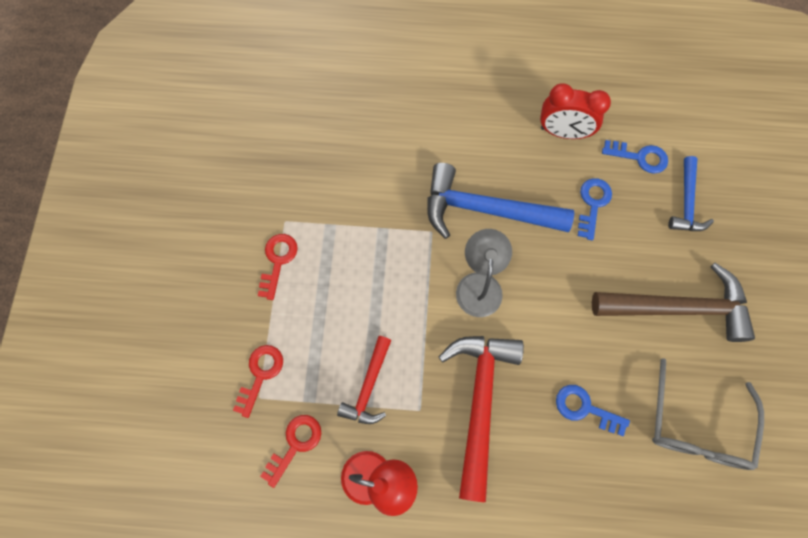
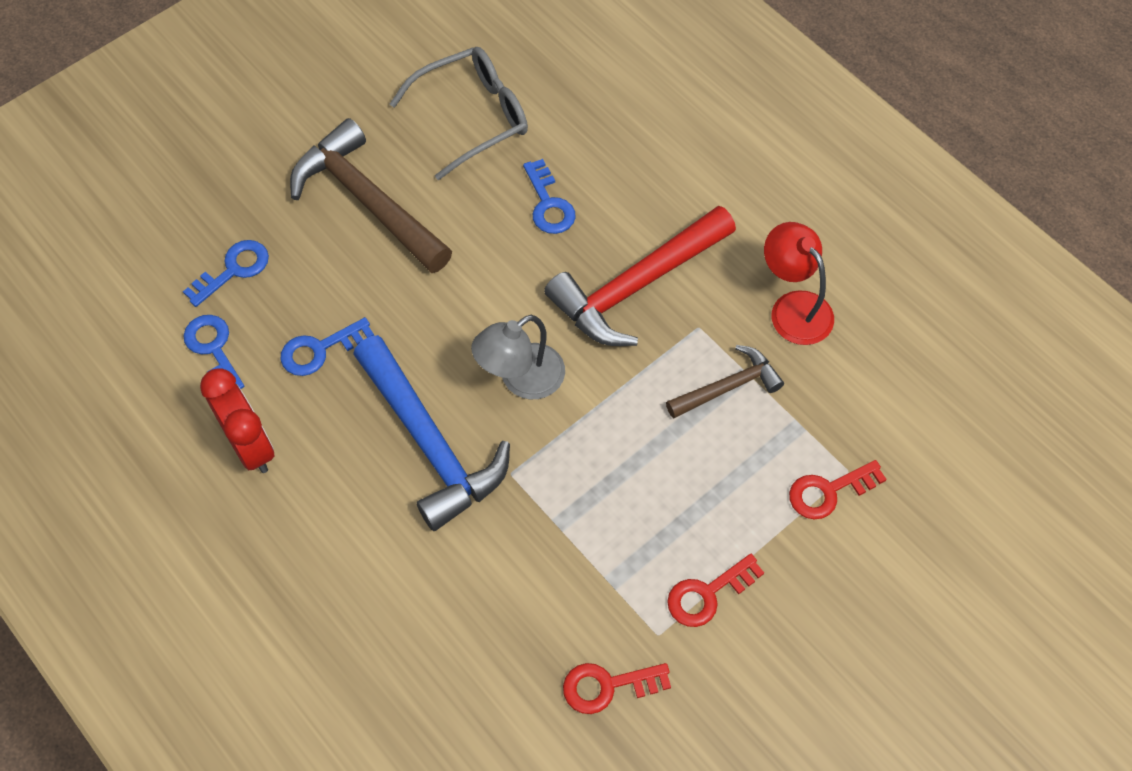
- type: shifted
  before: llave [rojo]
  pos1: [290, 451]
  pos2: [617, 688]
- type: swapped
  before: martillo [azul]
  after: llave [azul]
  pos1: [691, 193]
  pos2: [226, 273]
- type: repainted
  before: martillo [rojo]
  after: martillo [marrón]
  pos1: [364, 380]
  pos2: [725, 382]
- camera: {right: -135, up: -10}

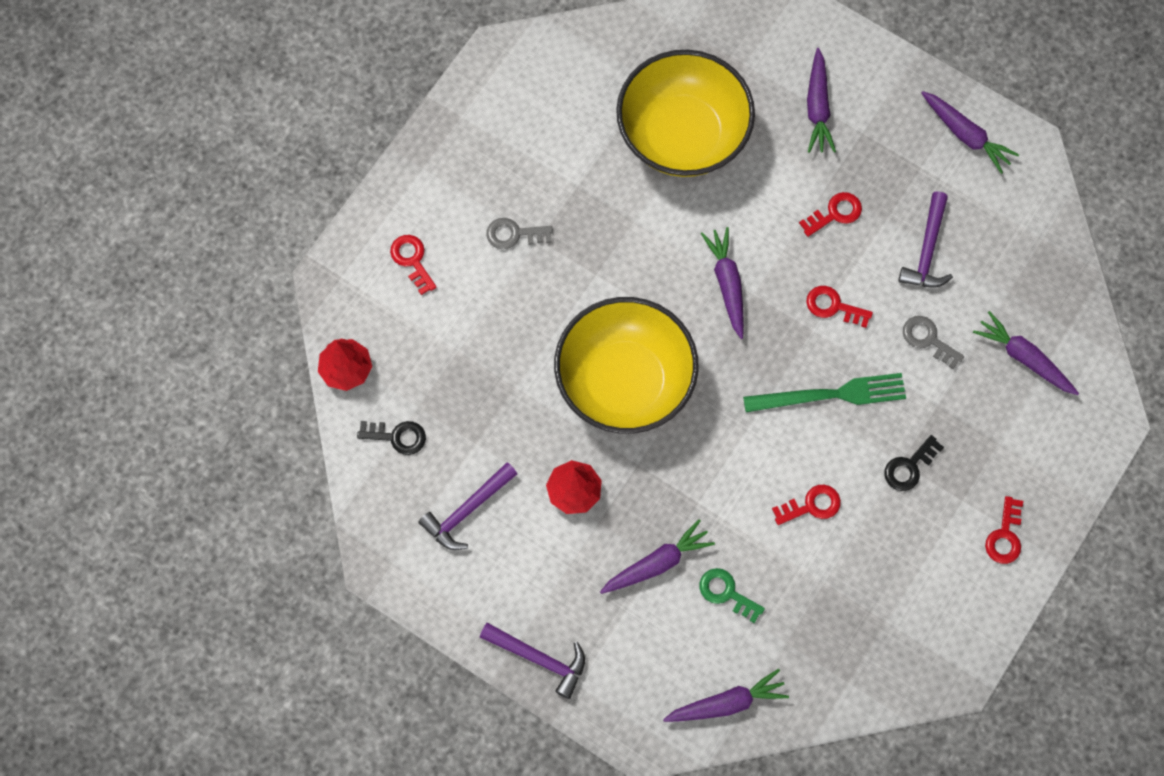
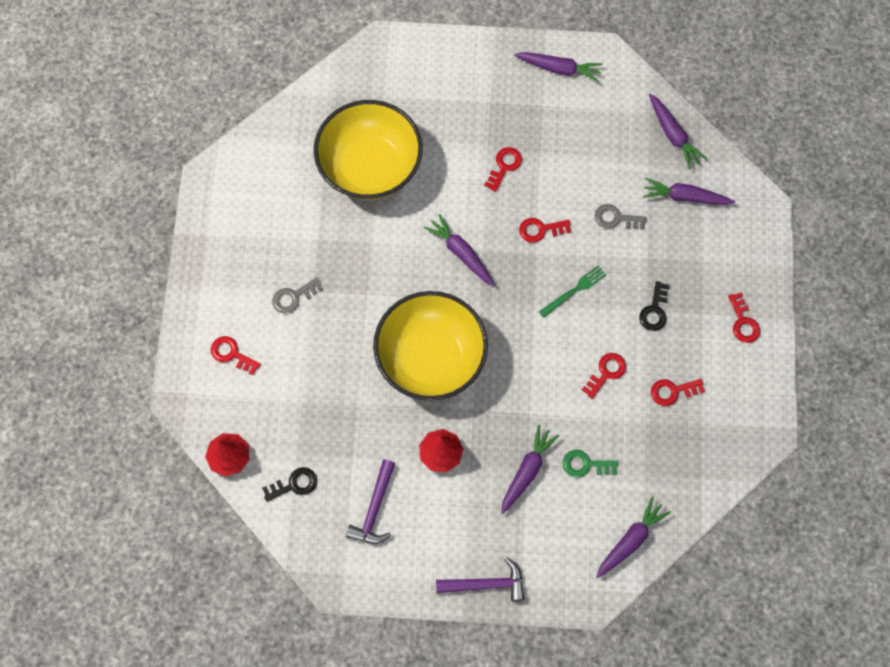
- type: gone
  before: martillo [morado]
  pos1: [925, 239]
- type: new
  after: llave [rojo]
  pos2: [678, 392]
- type: shifted
  before: zanahoria [morado]
  pos1: [821, 100]
  pos2: [678, 131]
- type: scaled
  before: tenedor [verde]
  pos1: [824, 392]
  pos2: [572, 291]
  scale: 0.63
- camera: {right: -30, up: 0}

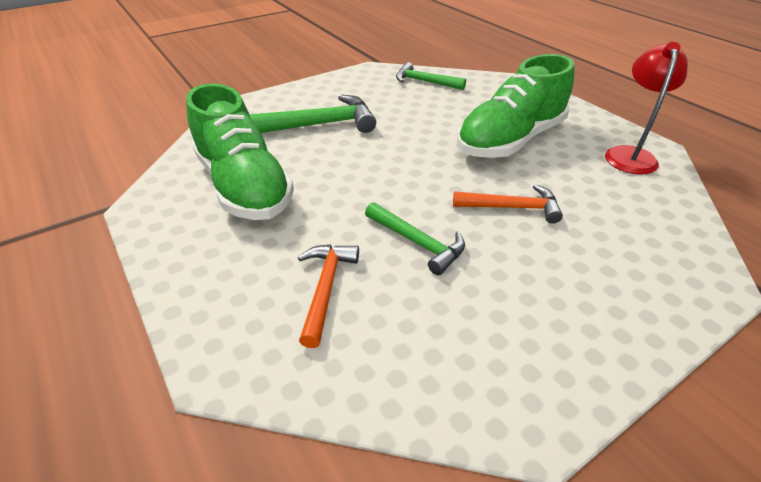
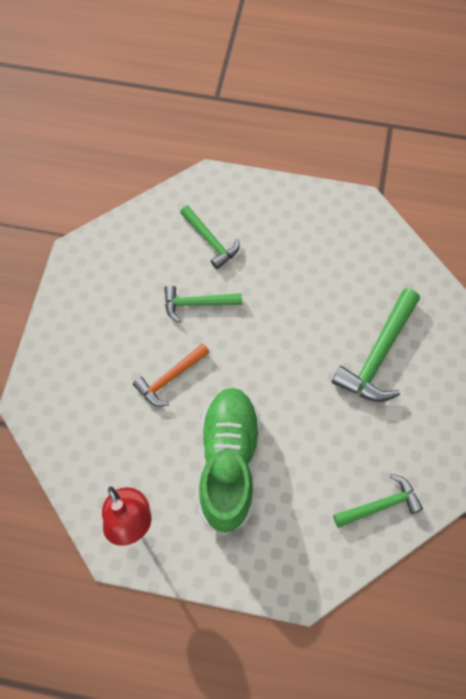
- type: gone
  before: zapato [verde]
  pos1: [240, 151]
- type: repainted
  before: martillo [naranja]
  after: martillo [verde]
  pos1: [328, 296]
  pos2: [210, 237]
- camera: {right: 135, up: 25}

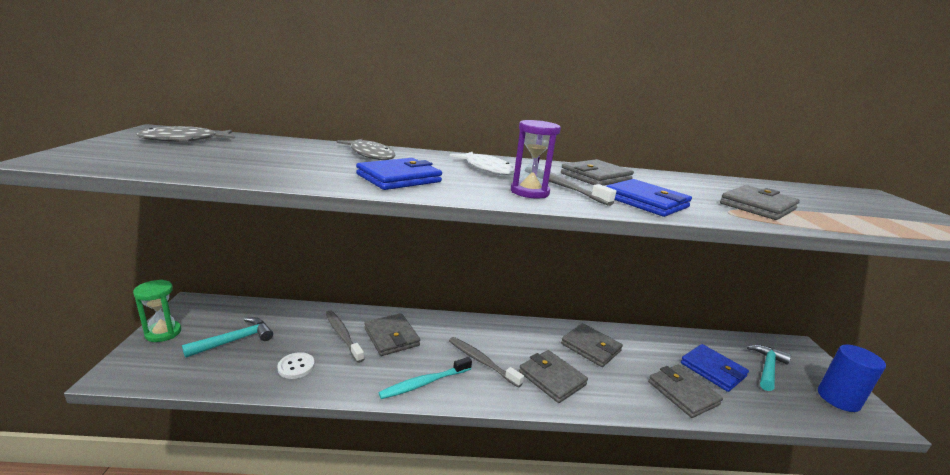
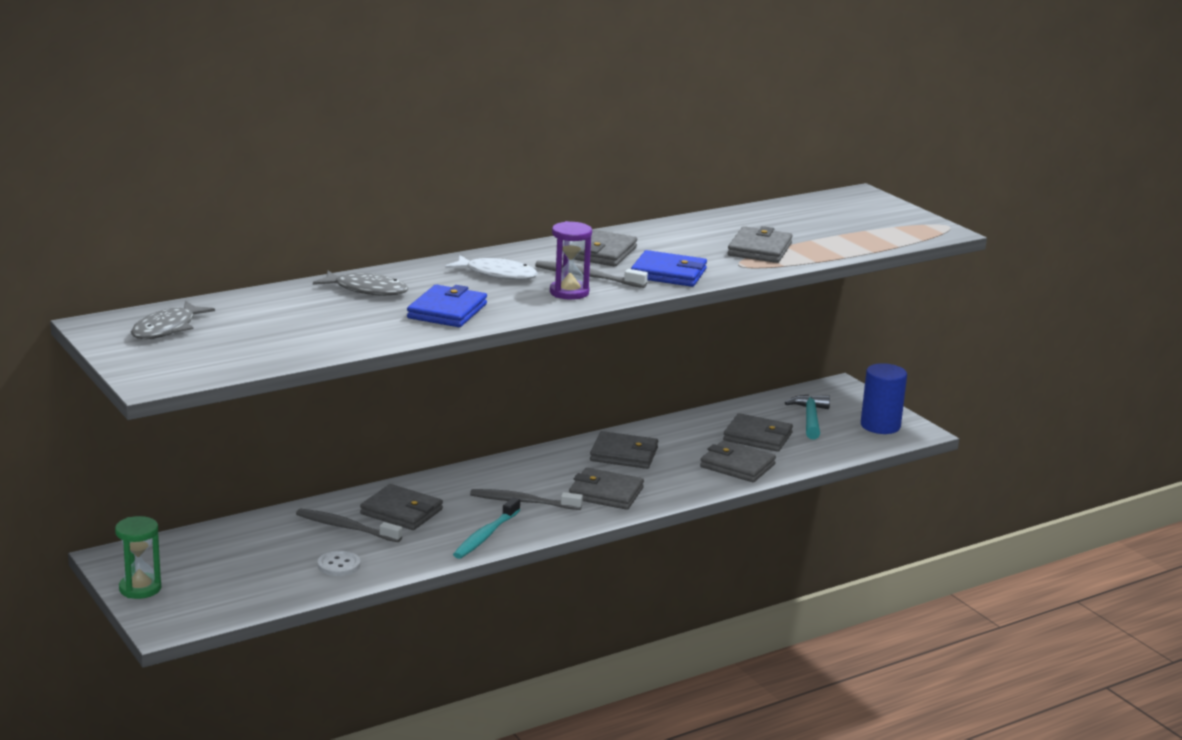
- type: gone
  before: martillo [turquesa]
  pos1: [227, 337]
- type: repainted
  before: cartera [azul]
  after: cartera [gris]
  pos1: [715, 368]
  pos2: [758, 432]
- camera: {right: -30, up: 0}

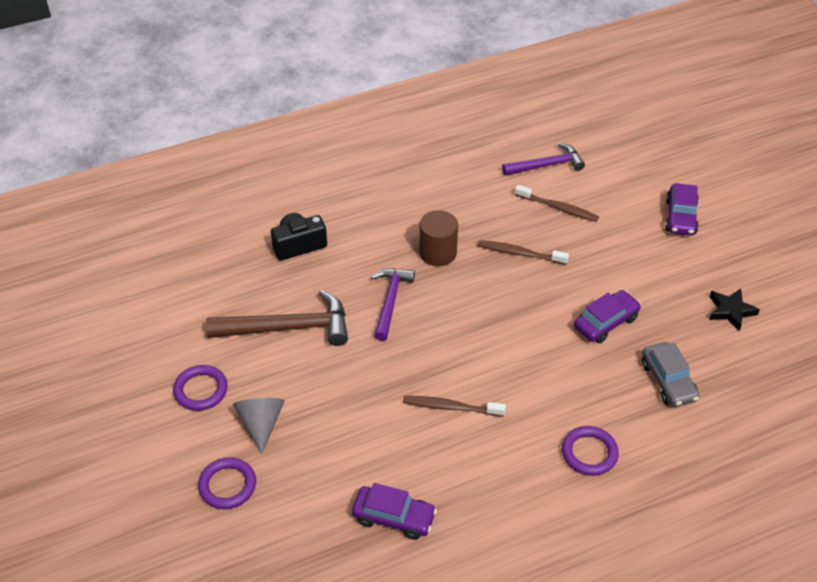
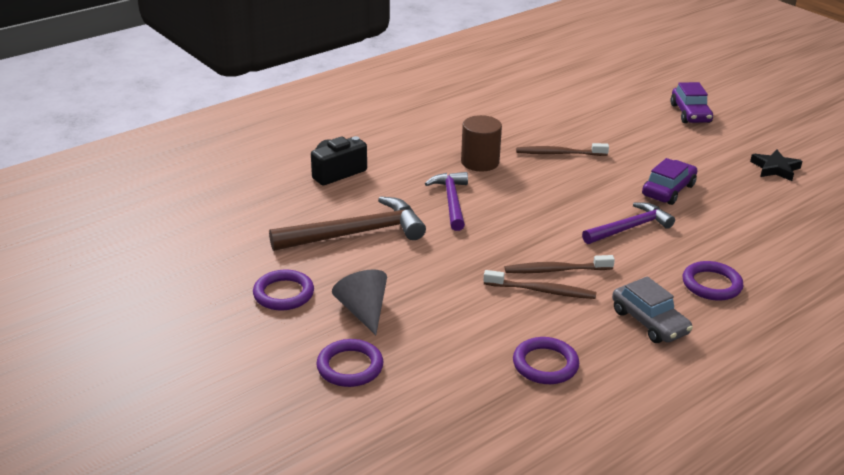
- type: shifted
  before: martillo [morado]
  pos1: [543, 159]
  pos2: [628, 223]
- type: shifted
  before: cepillo de dientes [marrón]
  pos1: [557, 203]
  pos2: [539, 284]
- type: shifted
  before: coche [gris]
  pos1: [670, 374]
  pos2: [652, 309]
- type: swapped
  before: coche [morado]
  after: anillo [morado]
  pos1: [394, 511]
  pos2: [546, 360]
- camera: {right: -15, up: -15}

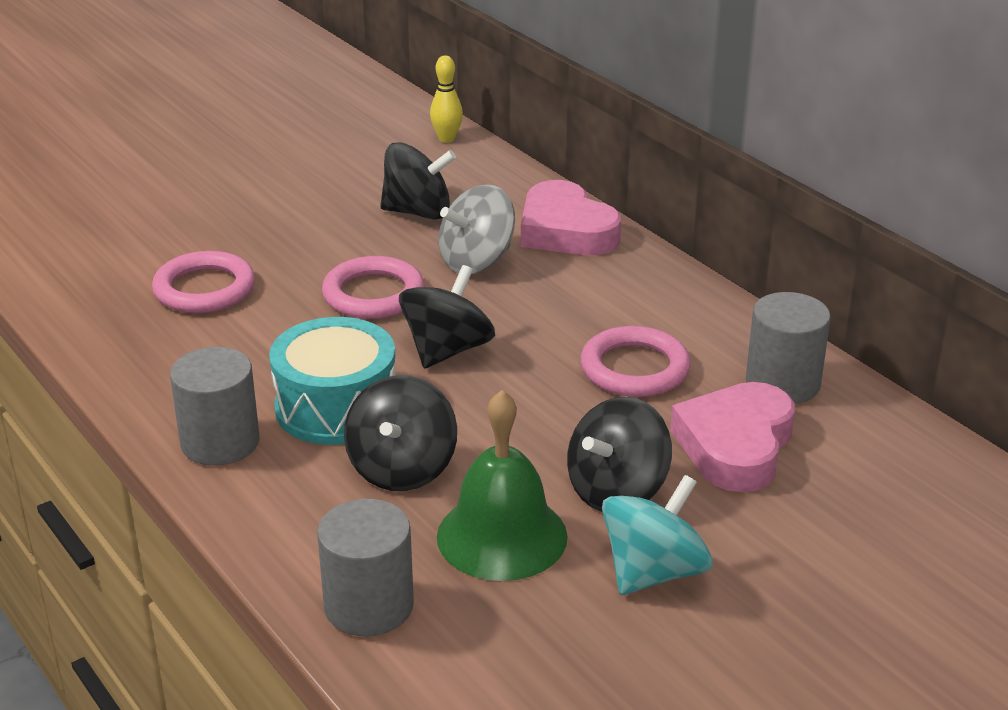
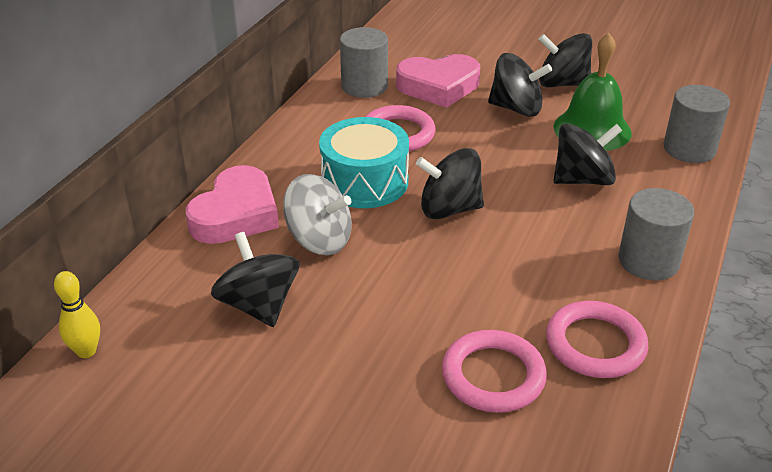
- type: shifted
  before: tambor [turquesa]
  pos1: [332, 381]
  pos2: [364, 162]
- type: shifted
  before: anillo [rosa]
  pos1: [373, 287]
  pos2: [597, 339]
- type: repainted
  before: peonza [turquesa]
  after: peonza [negro]
  pos1: [657, 535]
  pos2: [565, 60]
- camera: {right: -120, up: 5}

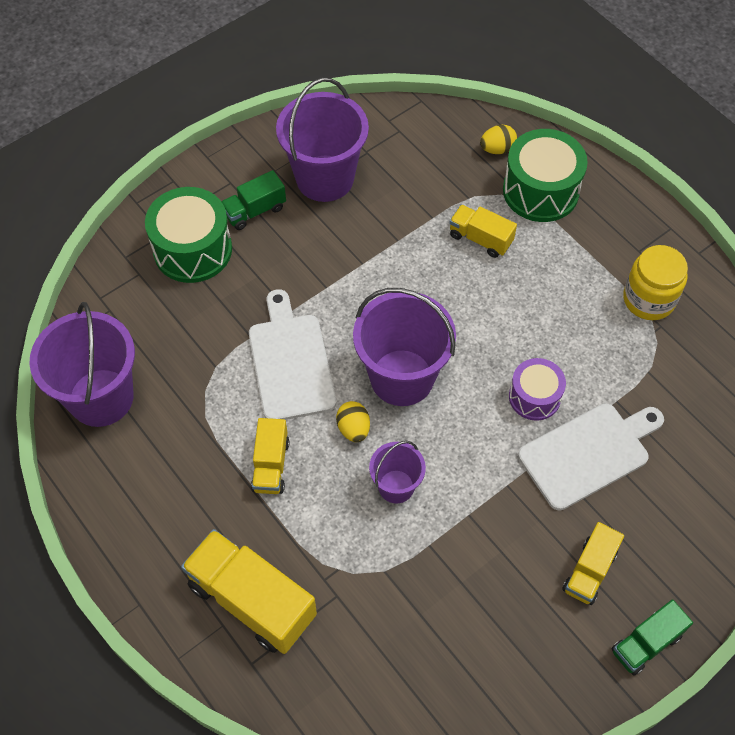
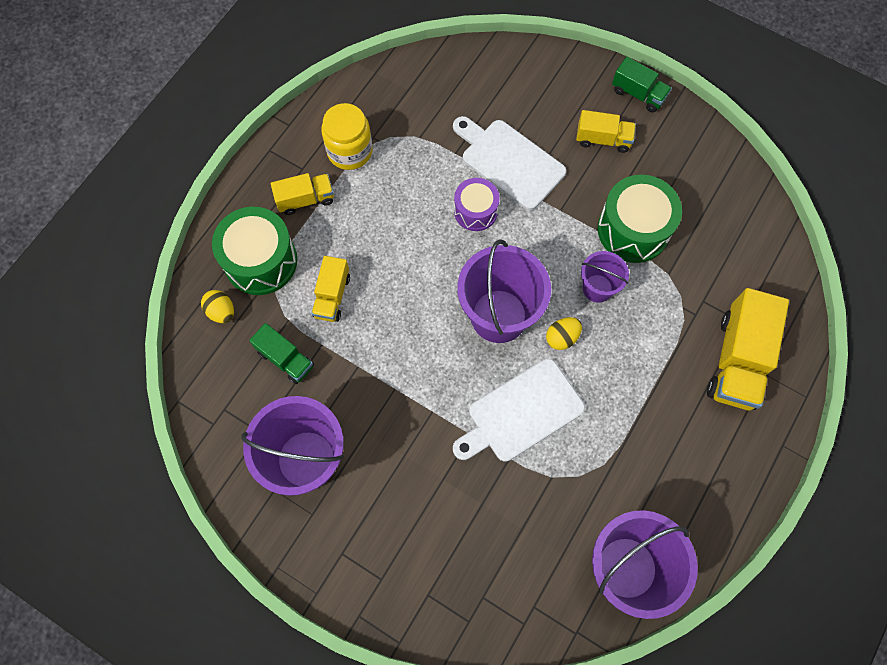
- type: shifted
  before: tambor [verde]
  pos1: [188, 235]
  pos2: [640, 219]
- type: shifted
  before: camión [verde]
  pos1: [253, 200]
  pos2: [281, 353]
- type: shifted
  before: camión [amarillo]
  pos1: [270, 456]
  pos2: [302, 194]
- camera: {right: -110, up: 10}

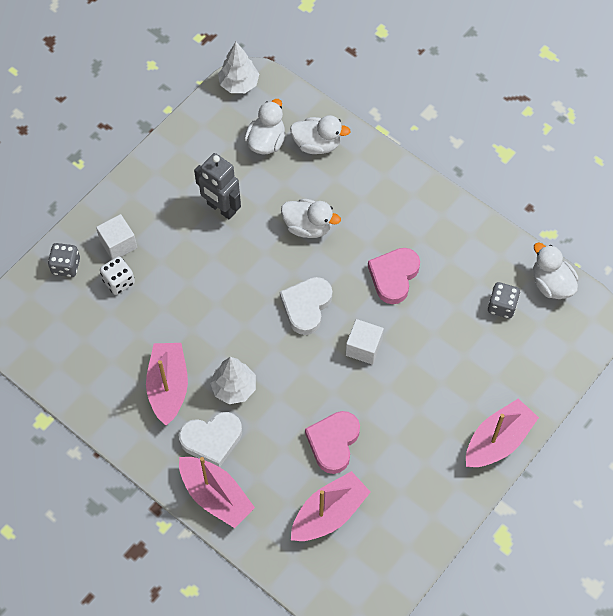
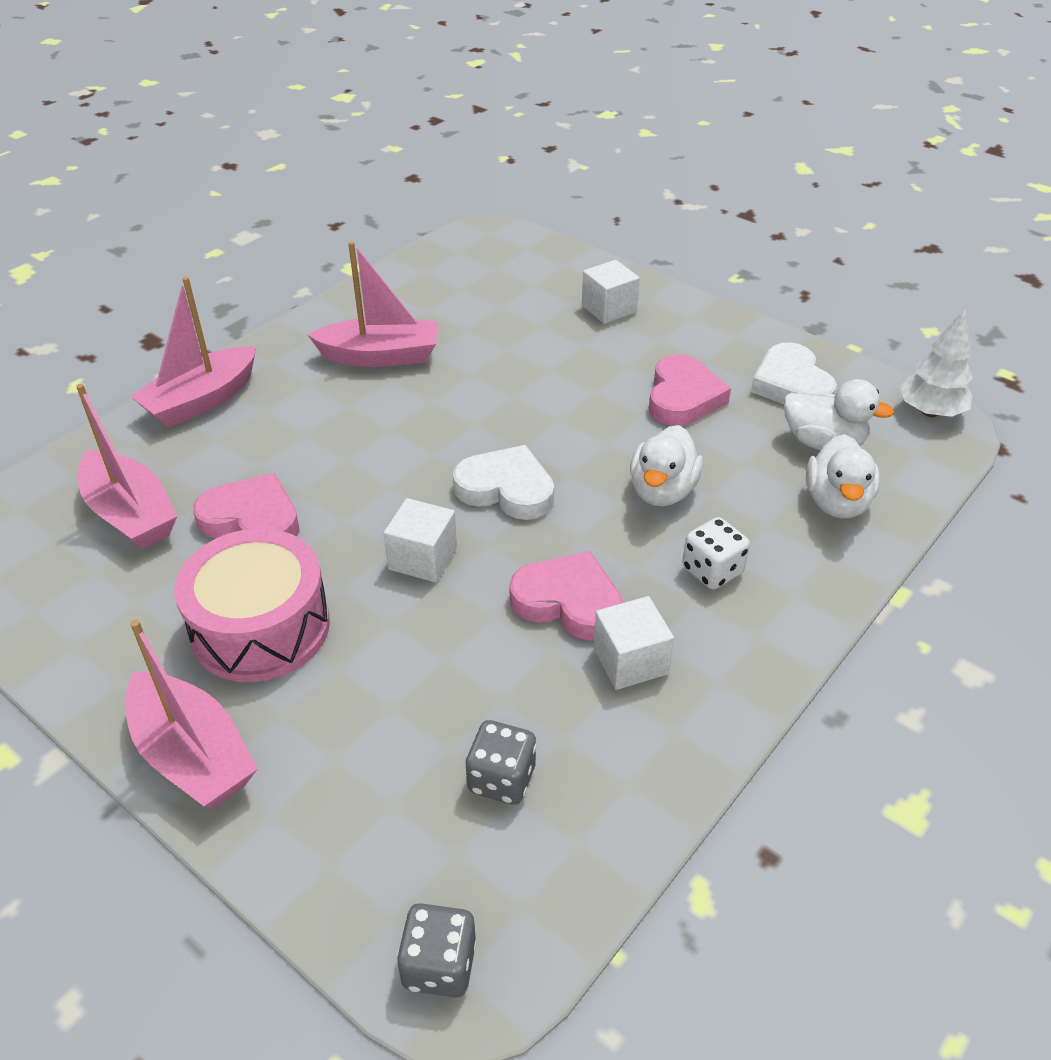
- type: gone
  before: árbol [blanco]
  pos1: [233, 380]
- type: gone
  before: pato [blanco]
  pos1: [555, 271]
- type: new
  after: tambor [rosa]
  pos2: [252, 605]
- type: new
  after: cubo [blanco]
  pos2: [633, 643]
- type: shifted
  before: dado [gris]
  pos1: [64, 260]
  pos2: [437, 950]
- type: shifted
  before: dado [blanco]
  pos1: [117, 275]
  pos2: [716, 553]
- type: shifted
  before: corazón [blanco]
  pos1: [210, 439]
  pos2: [794, 373]
- type: swapped
  before: robot [gris]
  after: corazón [rosa]
  pos1: [217, 186]
  pos2: [690, 390]
- camera: {right: 90, up: -20}

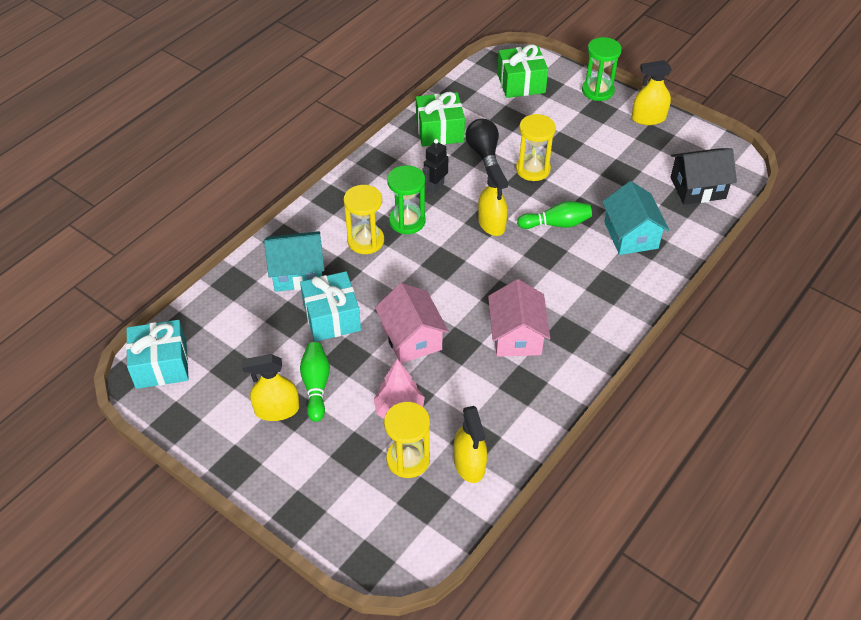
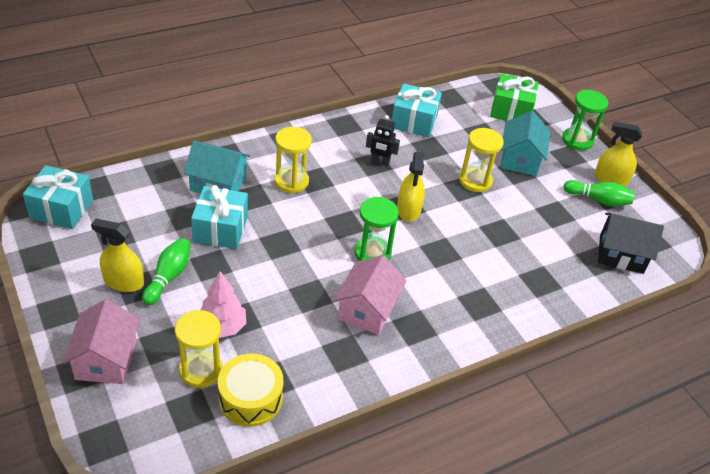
- type: gone
  before: bombilla [negro]
  pos1: [482, 145]
- type: shifted
  before: casa [rosa]
  pos1: [412, 323]
  pos2: [101, 341]
- type: shifted
  before: reloj de arena [verde]
  pos1: [406, 199]
  pos2: [377, 229]
- type: shifted
  before: bolo [verde]
  pos1: [554, 215]
  pos2: [599, 193]
- type: shifted
  before: casa [turquesa]
  pos1: [636, 218]
  pos2: [525, 143]
- type: swapped
  before: pulverizador [amarillo]
  after: tambor [amarillo]
  pos1: [470, 444]
  pos2: [250, 390]
- type: repainted
  before: regalo [verde]
  after: regalo [turquesa]
  pos1: [440, 119]
  pos2: [417, 110]
- type: rotated
  before: robot [negro]
  pos1: [435, 166]
  pos2: [383, 141]
  turn: -135
- camera: {right: 20, up: -5}

